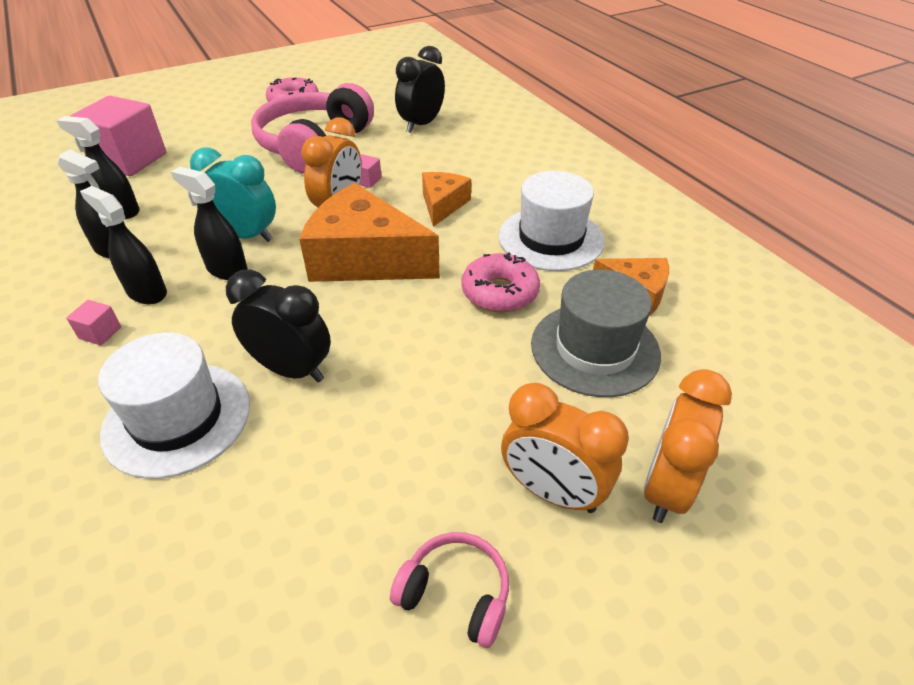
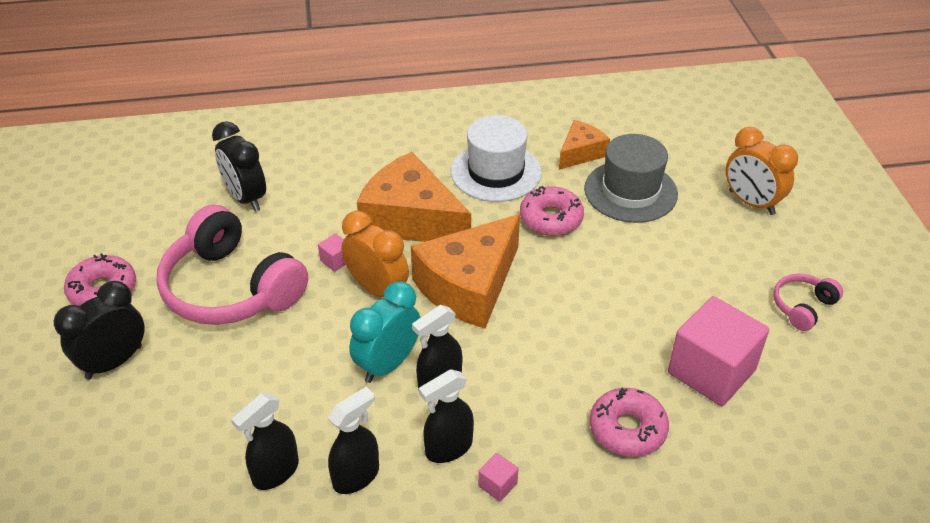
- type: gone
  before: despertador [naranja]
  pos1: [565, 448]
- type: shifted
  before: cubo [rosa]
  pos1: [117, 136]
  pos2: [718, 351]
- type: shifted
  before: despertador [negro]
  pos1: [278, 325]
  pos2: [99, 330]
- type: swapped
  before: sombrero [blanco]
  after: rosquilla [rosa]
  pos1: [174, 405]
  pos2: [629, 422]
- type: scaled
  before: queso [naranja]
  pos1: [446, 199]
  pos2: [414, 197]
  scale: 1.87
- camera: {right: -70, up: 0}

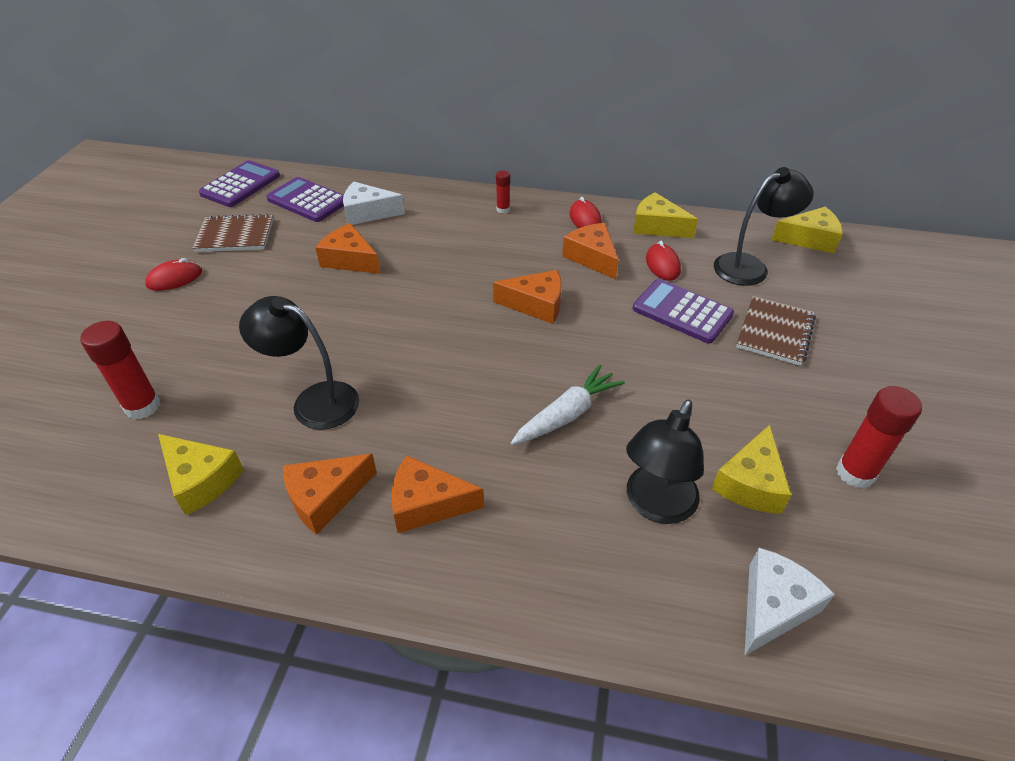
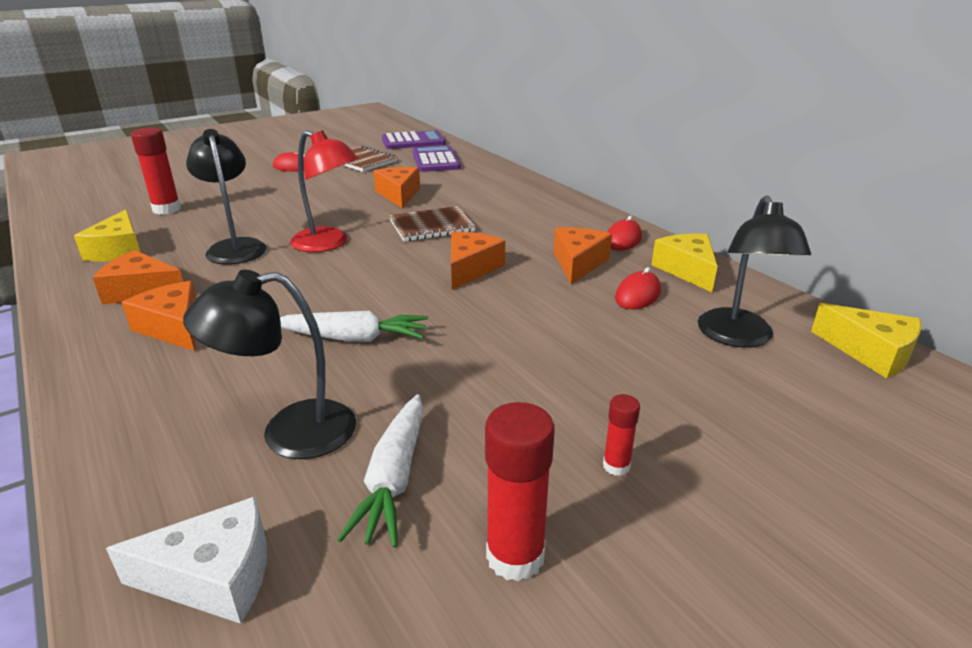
- type: gone
  before: queso [blanco]
  pos1: [374, 203]
- type: gone
  before: calculadora [morado]
  pos1: [683, 311]
- type: new
  after: lámpara [rojo]
  pos2: [324, 191]
- type: shifted
  before: barra de pegamento [rojo]
  pos1: [503, 192]
  pos2: [621, 435]
- type: shifted
  before: cuaderno [marrón]
  pos1: [776, 331]
  pos2: [432, 224]
- type: swapped
  before: queso [amarillo]
  after: zanahoria [blanco]
  pos1: [751, 469]
  pos2: [380, 470]
- type: rotated
  before: queso [naranja]
  pos1: [527, 297]
  pos2: [478, 261]
  turn: -120
- type: rotated
  before: lámpara [negro]
  pos1: [764, 226]
  pos2: [754, 272]
  turn: 75
- camera: {right: 45, up: -15}

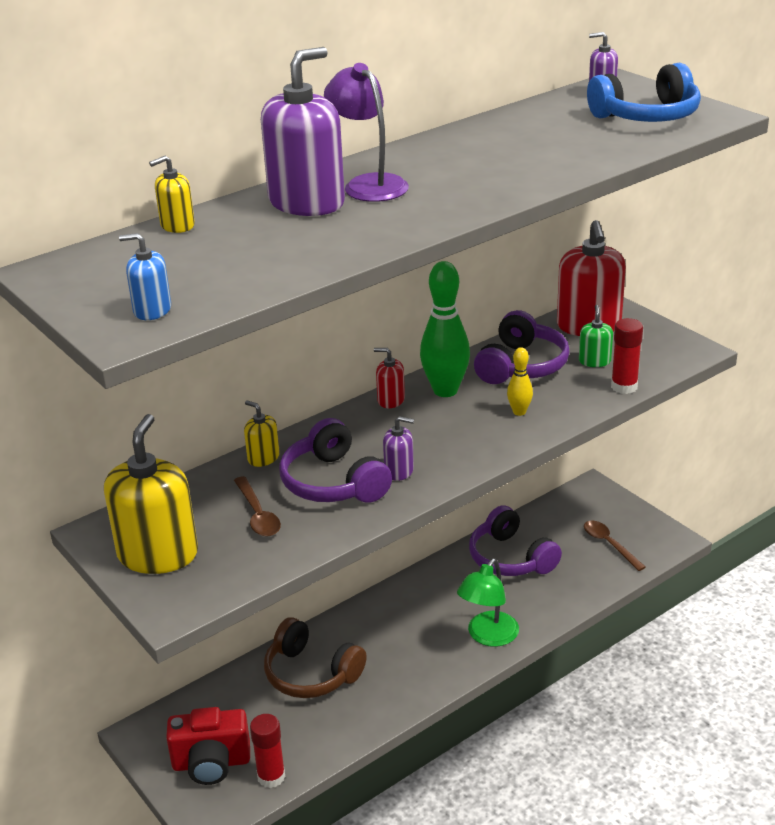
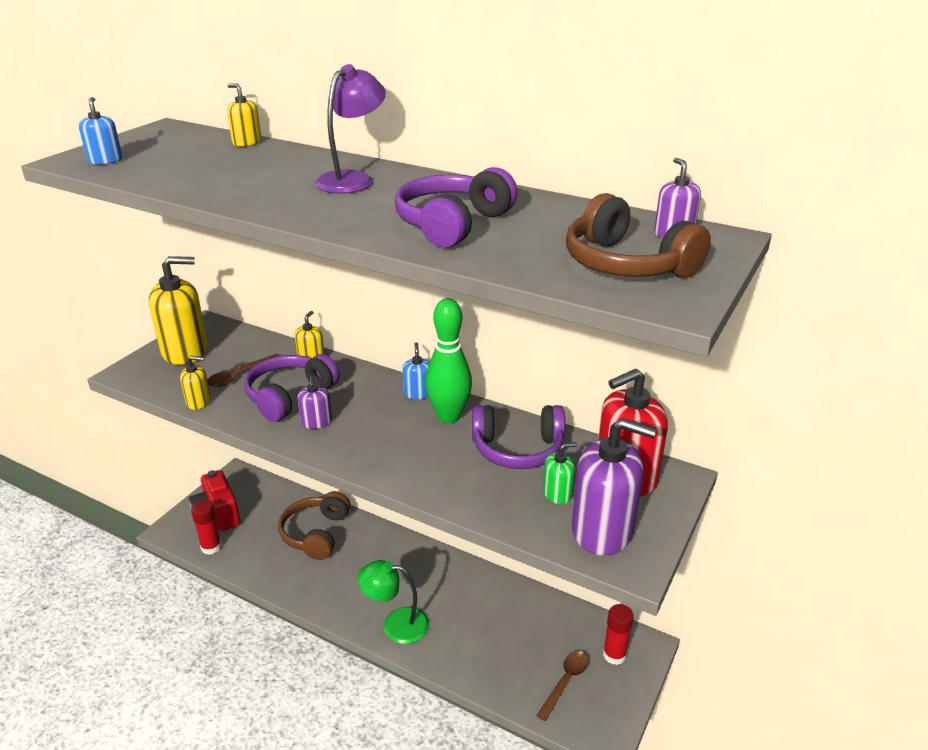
- type: gone
  before: bolo [amarillo]
  pos1: [520, 381]
- type: new
  after: dispensador de jabón [amarillo]
  pos2: [195, 383]
- type: shifted
  before: dispensador de jabón [morado]
  pos1: [303, 131]
  pos2: [614, 487]
- type: shifted
  before: auriculares [morado]
  pos1: [515, 540]
  pos2: [456, 207]
- type: shifted
  before: barra de pegamento [rojo]
  pos1: [627, 356]
  pos2: [618, 634]
- type: repainted
  before: dispensador de jabón [rojo]
  after: dispensador de jabón [azul]
  pos1: [389, 378]
  pos2: [416, 370]
- type: repainted
  before: auriculares [azul]
  after: auriculares [marrón]
  pos1: [644, 92]
  pos2: [638, 235]
- camera: {right: 65, up: 0}

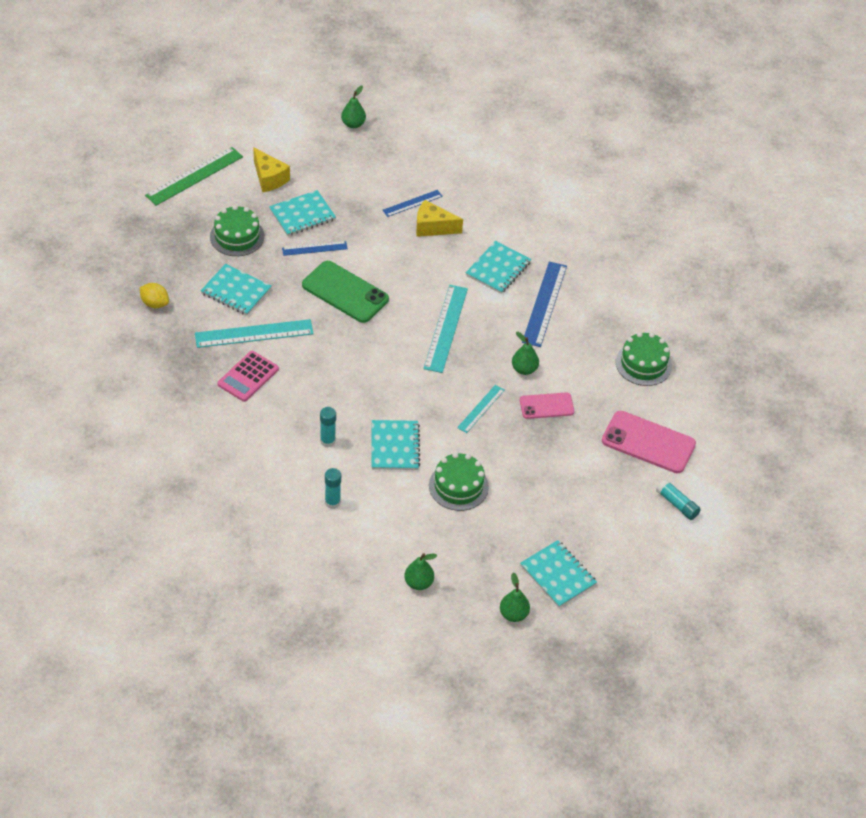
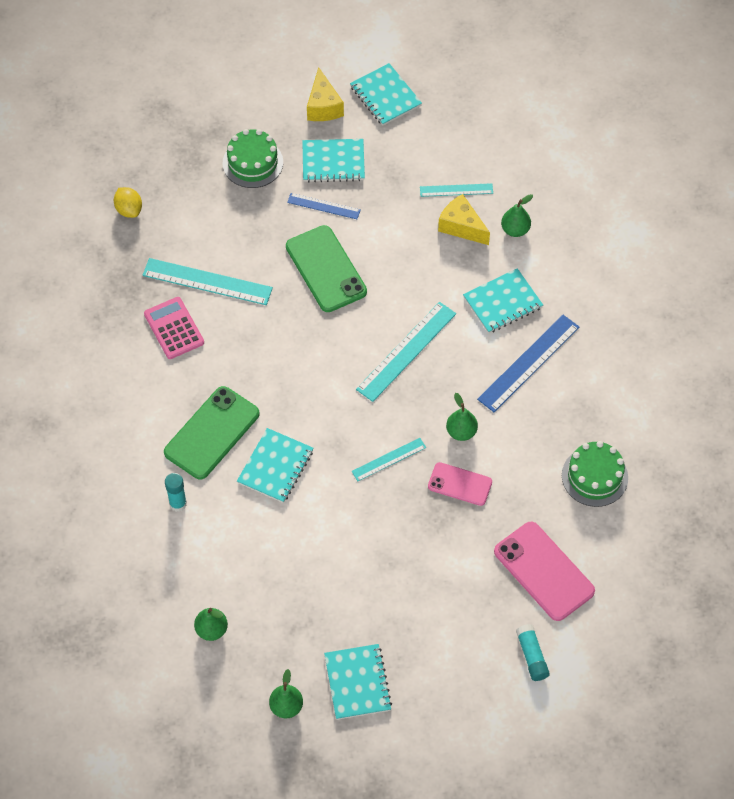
- type: gone
  before: regla [verde]
  pos1: [194, 176]
- type: gone
  before: tarta [verde]
  pos1: [459, 482]
- type: shifted
  before: cuaderno [turquesa]
  pos1: [236, 289]
  pos2: [386, 94]
- type: shifted
  before: pera [verde]
  pos1: [353, 107]
  pos2: [517, 215]
- type: swapped
  before: barra de pegamento [turquesa]
  after: móvil [verde]
  pos1: [328, 427]
  pos2: [212, 433]
- type: repainted
  before: regla [azul]
  after: regla [turquesa]
  pos1: [413, 203]
  pos2: [456, 190]
- type: rotated
  before: calculadora [rosa]
  pos1: [248, 376]
  pos2: [174, 328]
  turn: 90
- camera: {right: 30, up: 10}

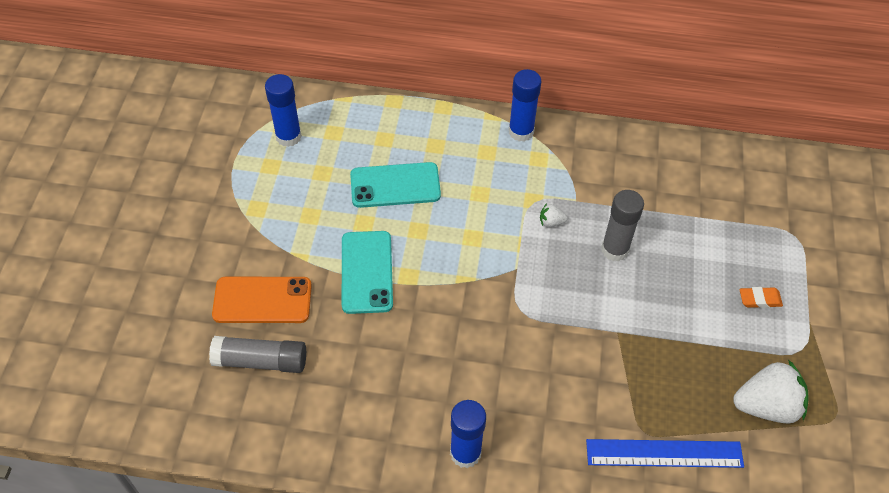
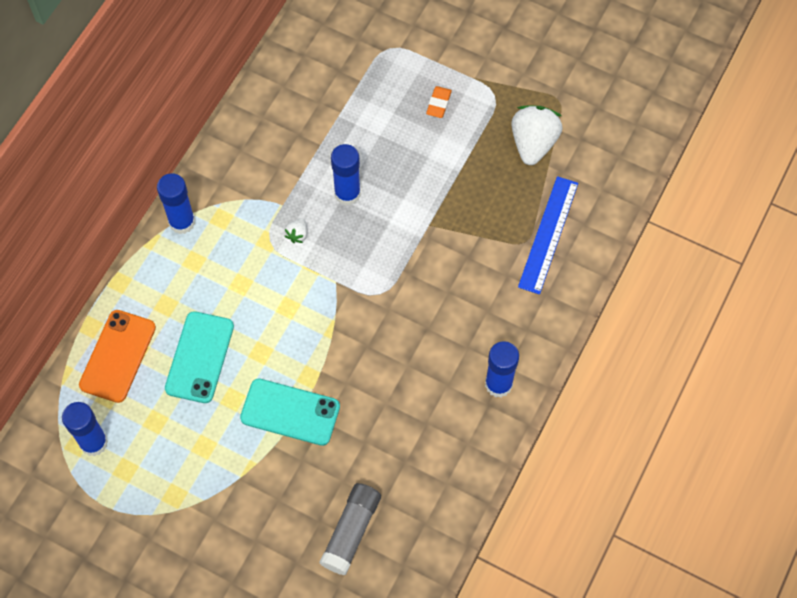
- type: shifted
  before: móvil [naranja]
  pos1: [262, 300]
  pos2: [117, 356]
- type: repainted
  before: barra de pegamento [gris]
  after: barra de pegamento [azul]
  pos1: [622, 226]
  pos2: [346, 175]
- camera: {right: -70, up: 10}

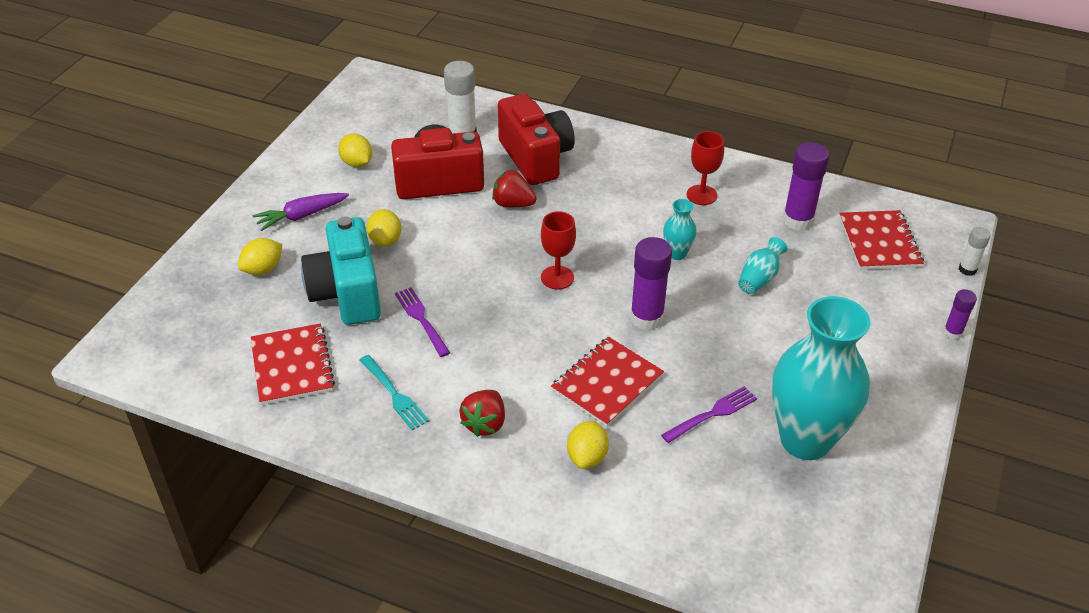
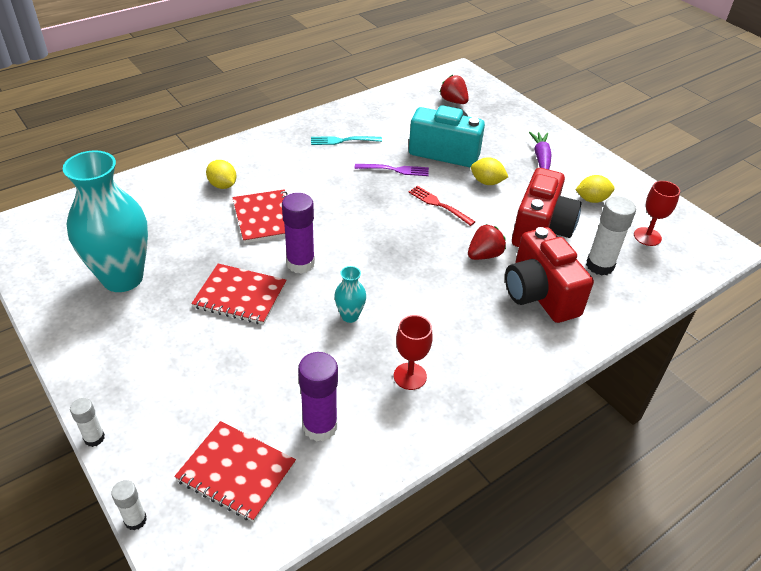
- type: gone
  before: limón [amarillo]
  pos1: [260, 256]
- type: gone
  before: tenedor [morado]
  pos1: [709, 414]
- type: gone
  before: florero [turquesa]
  pos1: [762, 265]
- type: new
  after: tenedor [rojo]
  pos2: [441, 206]
- type: shifted
  before: cuaderno [rojo]
  pos1: [293, 364]
  pos2: [239, 294]
- type: shifted
  before: fresa [rojo]
  pos1: [482, 413]
  pos2: [454, 89]
- type: shifted
  before: copa [rojo]
  pos1: [558, 250]
  pos2: [657, 213]
- type: repainted
  before: barra de pegamento [morado]
  after: barra de pegamento [blanco]
  pos1: [960, 314]
  pos2: [87, 422]
- type: rotated
  before: cámara [rojo]
  pos1: [536, 139]
  pos2: [549, 275]
  turn: 60
- camera: {right: 120, up: 0}

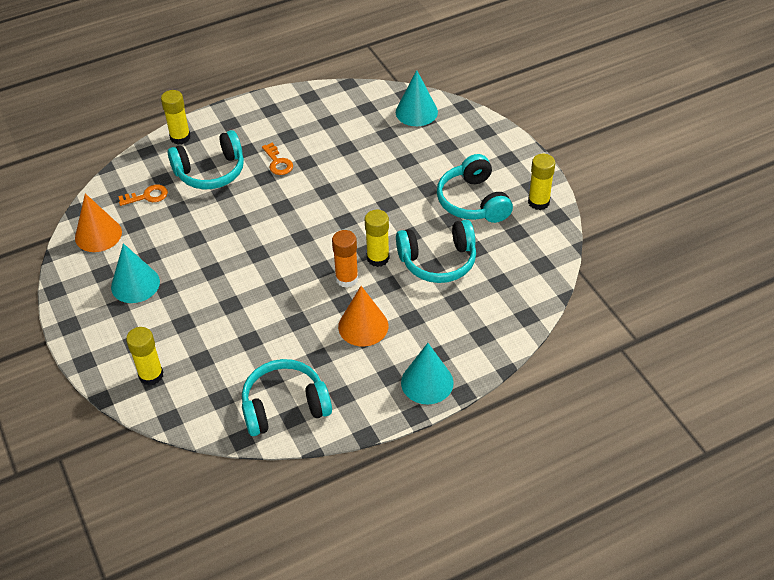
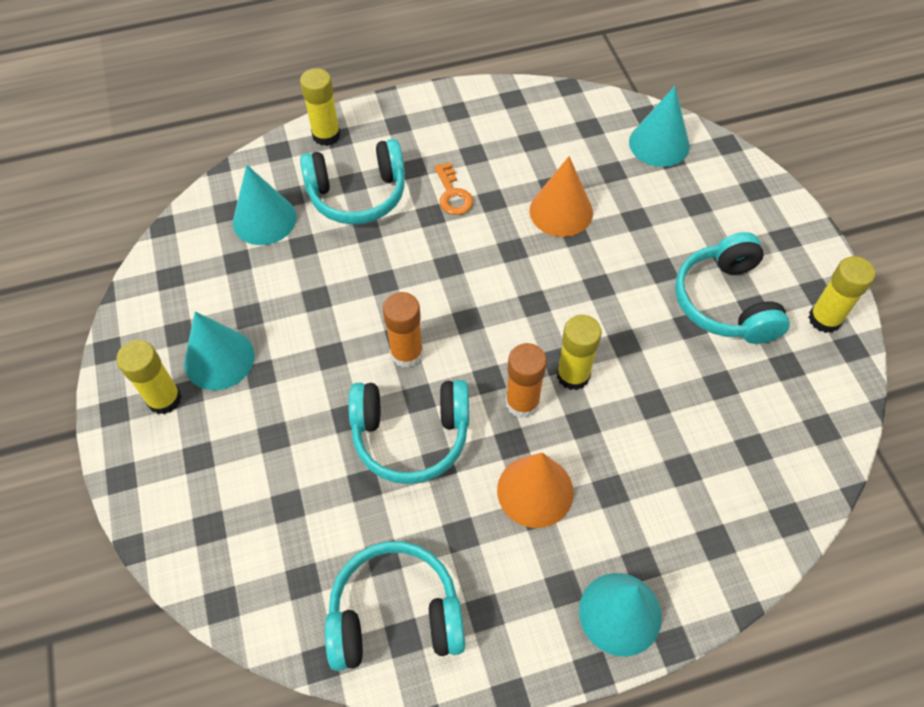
- type: new
  after: barra de pegamento [naranja]
  pos2: [403, 330]
- type: shifted
  before: cono [naranja]
  pos1: [98, 222]
  pos2: [561, 196]
- type: shifted
  before: barra de pegamento [amarillo]
  pos1: [144, 356]
  pos2: [149, 377]
- type: shifted
  before: auriculares [turquesa]
  pos1: [436, 251]
  pos2: [408, 432]
- type: swapped
  before: llave [naranja]
  after: cono [turquesa]
  pos1: [143, 195]
  pos2: [264, 205]
- camera: {right: 10, up: 10}

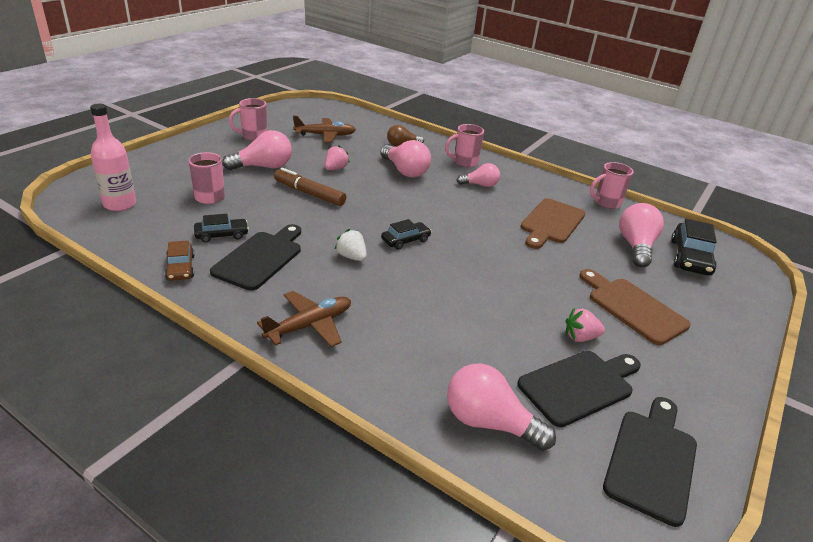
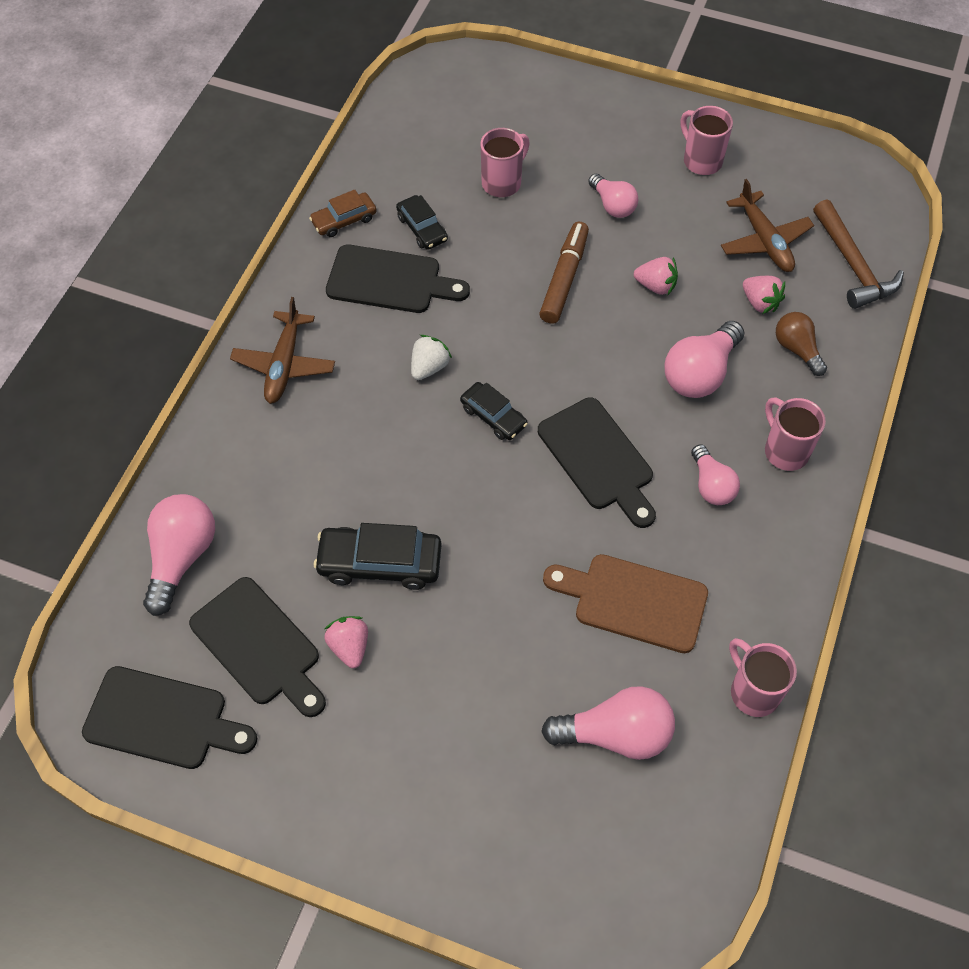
- type: gone
  before: botella [rosa]
  pos1: [113, 157]
- type: gone
  before: tabla de cortar [marrón]
  pos1: [634, 307]
- type: new
  after: tabla de cortar [negro]
  pos2: [597, 462]
- type: new
  after: fresa [rosa]
  pos2: [764, 295]
- type: new
  after: martillo [marrón]
  pos2: [858, 254]
- type: shifted
  before: coche [negro]
  pos1: [694, 247]
  pos2: [377, 556]
- type: rotated
  before: avión [marrón]
  pos1: [304, 319]
  pos2: [282, 350]
  turn: 60
- type: scaled
  before: bombilla [rosa]
  pos1: [257, 150]
  pos2: [613, 195]
  scale: 0.64
- camera: {right: 80, up: 25}

